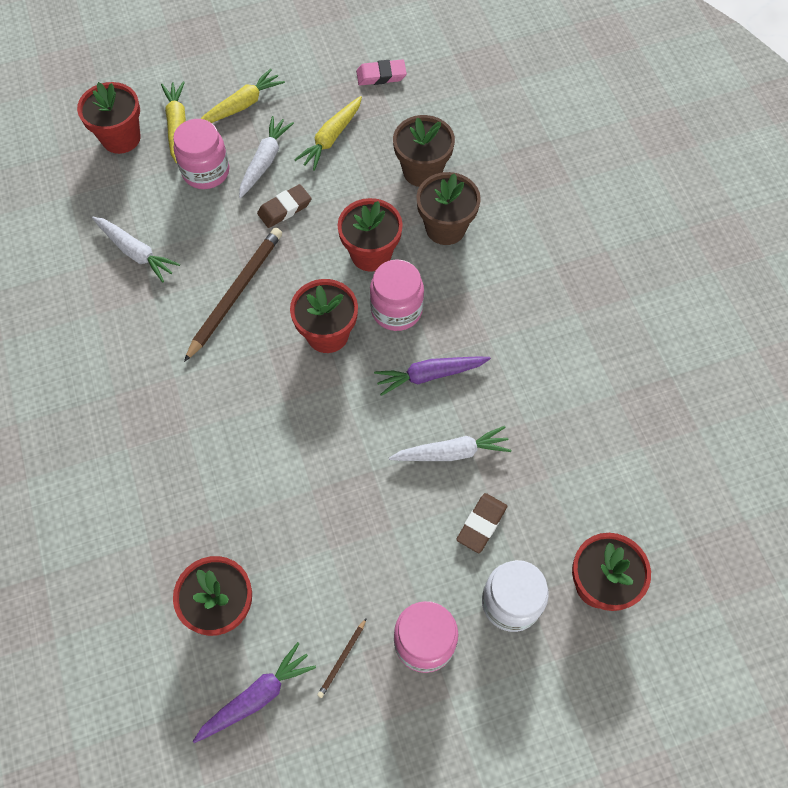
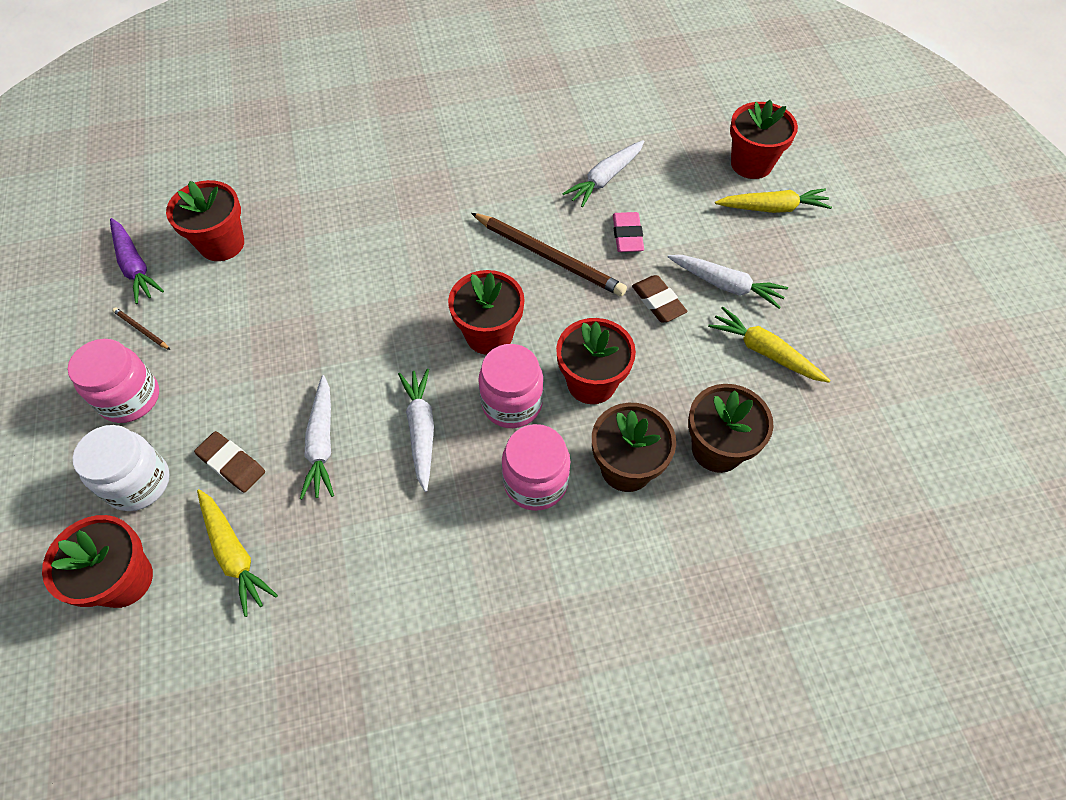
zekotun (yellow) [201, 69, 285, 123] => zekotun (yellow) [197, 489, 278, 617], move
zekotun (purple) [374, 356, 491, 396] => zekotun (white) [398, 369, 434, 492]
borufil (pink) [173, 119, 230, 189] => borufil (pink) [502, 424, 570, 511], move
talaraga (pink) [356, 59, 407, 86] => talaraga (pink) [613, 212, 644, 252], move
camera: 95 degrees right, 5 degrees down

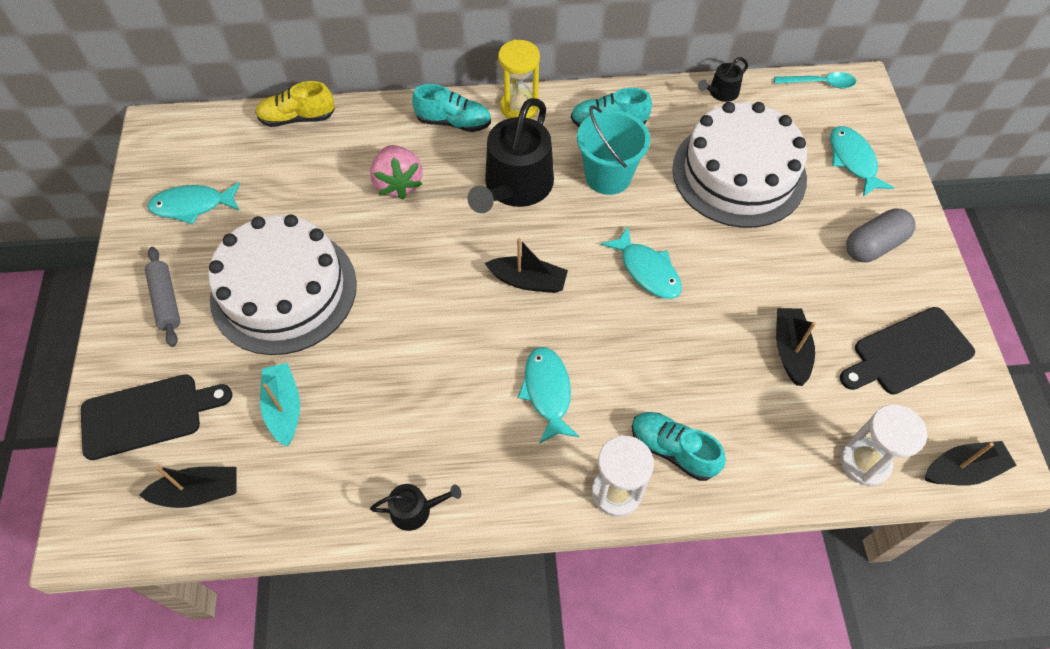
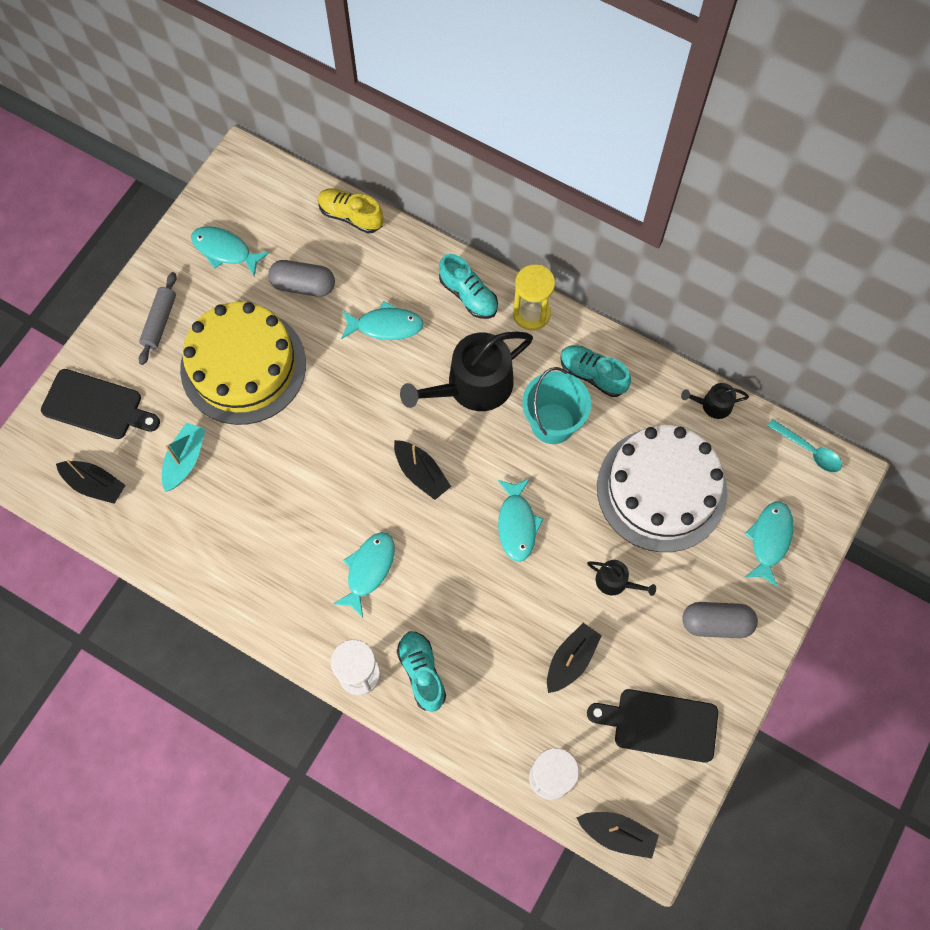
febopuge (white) [208, 214, 357, 355] => febopuge (yellow) [180, 302, 306, 425]
nothing => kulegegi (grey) [268, 260, 335, 297]
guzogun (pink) [370, 145, 423, 199] => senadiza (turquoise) [341, 301, 424, 340]
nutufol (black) [370, 484, 461, 531] => nutufol (black) [587, 560, 656, 596], move
camera: 35 degrees right, 10 degrees up

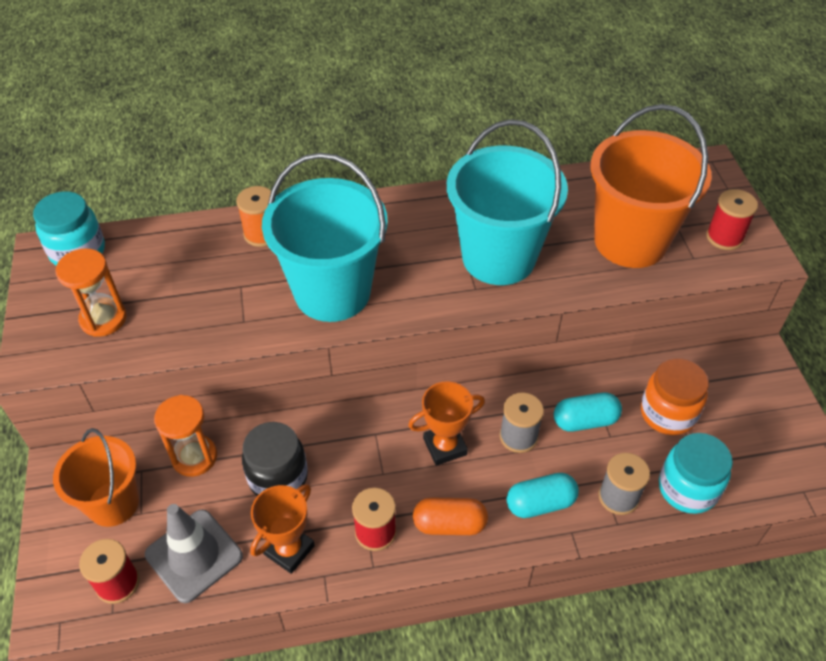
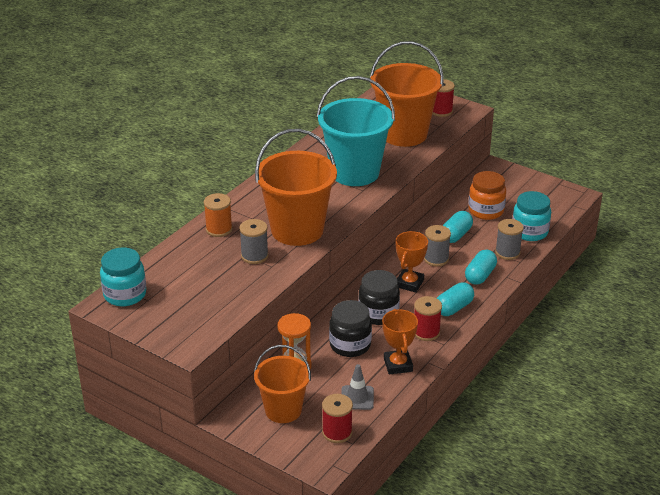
nothing => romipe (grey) [239, 219, 269, 264]
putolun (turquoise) [262, 153, 388, 322] => putolun (orange) [255, 129, 337, 246]
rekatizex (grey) [145, 504, 243, 603] => rekatizex (grey) [341, 364, 374, 410], x0.62
nothing => borufil (black) [358, 270, 400, 325]
kulegegi (orange) [413, 498, 488, 535] => kulegegi (turquoise) [437, 282, 474, 316]
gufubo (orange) [55, 248, 127, 337] => nothing
camera: 45 degrees left, 15 degrees down

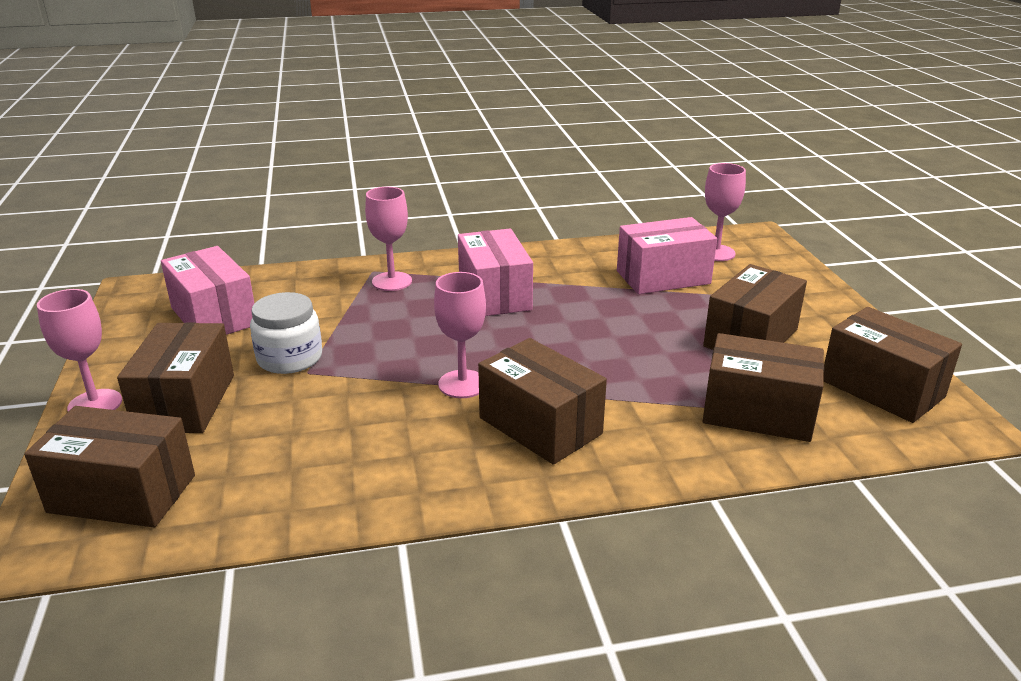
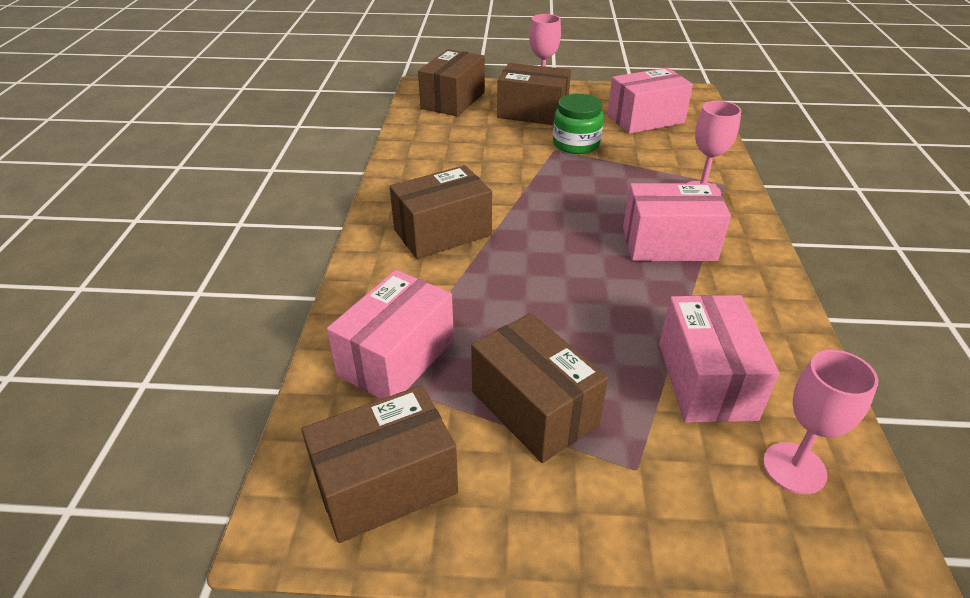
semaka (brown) [703, 333, 824, 442] => semaka (pink) [327, 270, 454, 399]
borufil (white) [250, 292, 322, 374] => borufil (green) [553, 94, 604, 154]
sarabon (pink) [434, 272, 486, 398] => nothing
camera: 105 degrees right, 10 degrees up

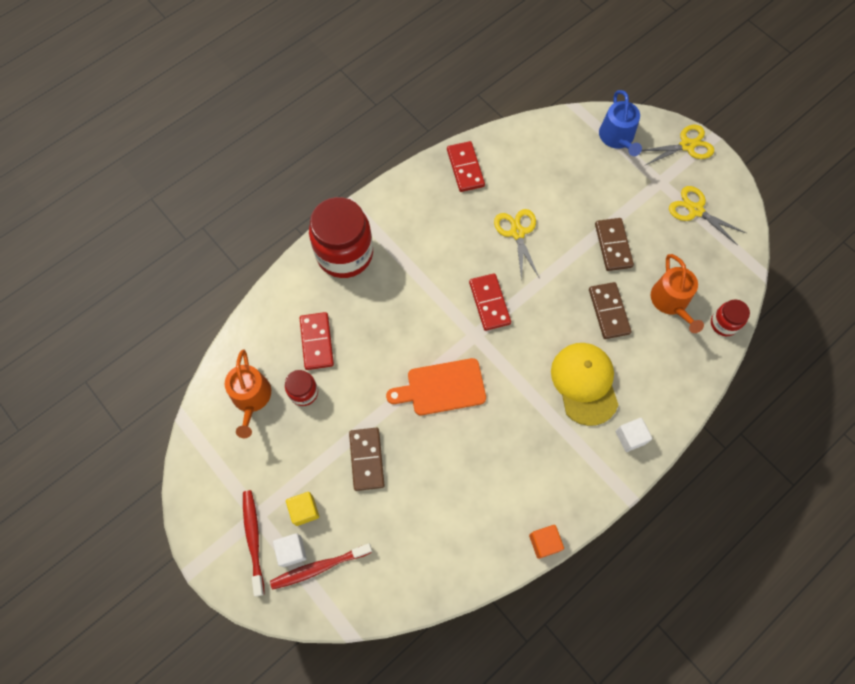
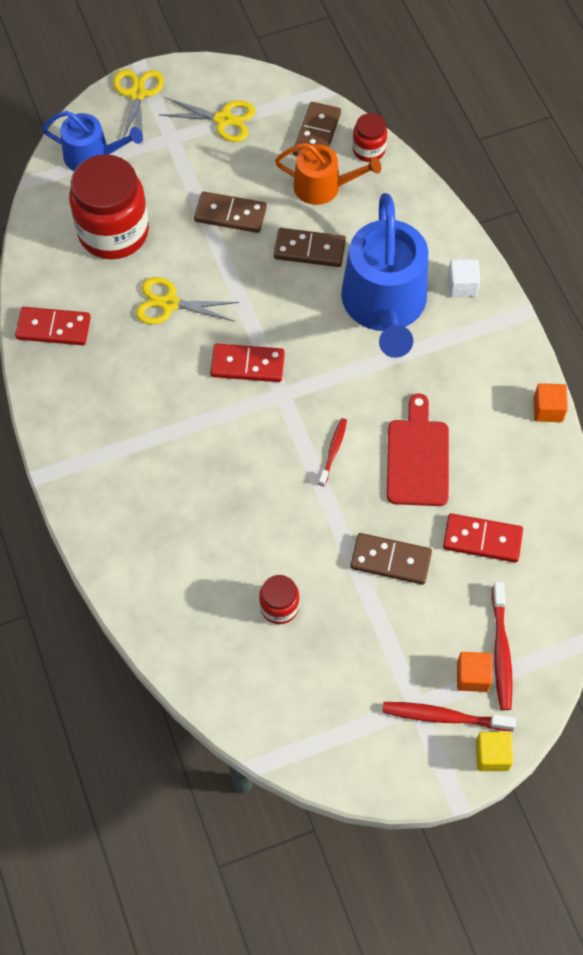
borufil (red) [309, 197, 373, 278] => borufil (red) [69, 154, 149, 259], move
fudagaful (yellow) [669, 186, 746, 245] => fudagaful (yellow) [160, 97, 255, 142], 135 degrees counterclockwise
nothing => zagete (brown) [293, 102, 341, 156]
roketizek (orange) [386, 358, 486, 415] => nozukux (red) [319, 418, 347, 486]
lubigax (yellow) [551, 343, 618, 426] => nutufol (blue) [341, 193, 428, 358]
nothing => roketizek (red) [387, 393, 449, 506]
zagete (red) [300, 312, 334, 370] => zagete (red) [443, 513, 523, 563], move
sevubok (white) [273, 533, 307, 567] => sevubok (orange) [457, 652, 492, 692]
sevubok (yellow) [286, 492, 319, 526] => sevubok (yellow) [476, 732, 514, 771], move
nutufol (orange) [225, 350, 271, 438] => nothing
camera: 70 degrees left, 5 degrees down

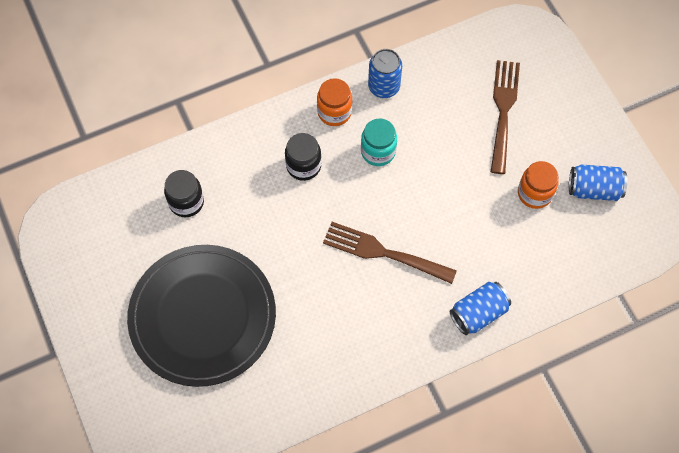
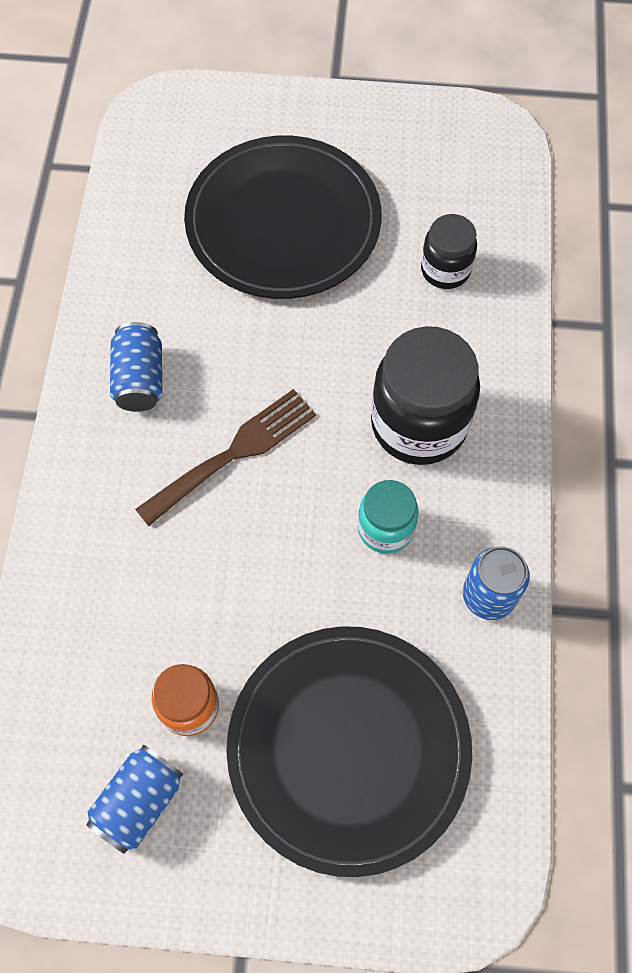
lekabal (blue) [450, 282, 511, 335] => lekabal (blue) [110, 322, 162, 412], move
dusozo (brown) [491, 60, 520, 174] => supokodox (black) [227, 626, 472, 877]
borufil (black) [285, 133, 322, 181] => borufil (black) [371, 326, 480, 465], x1.80
borufil (orange) [317, 78, 352, 126] => nothing
camera: 120 degrees right, 0 degrees up

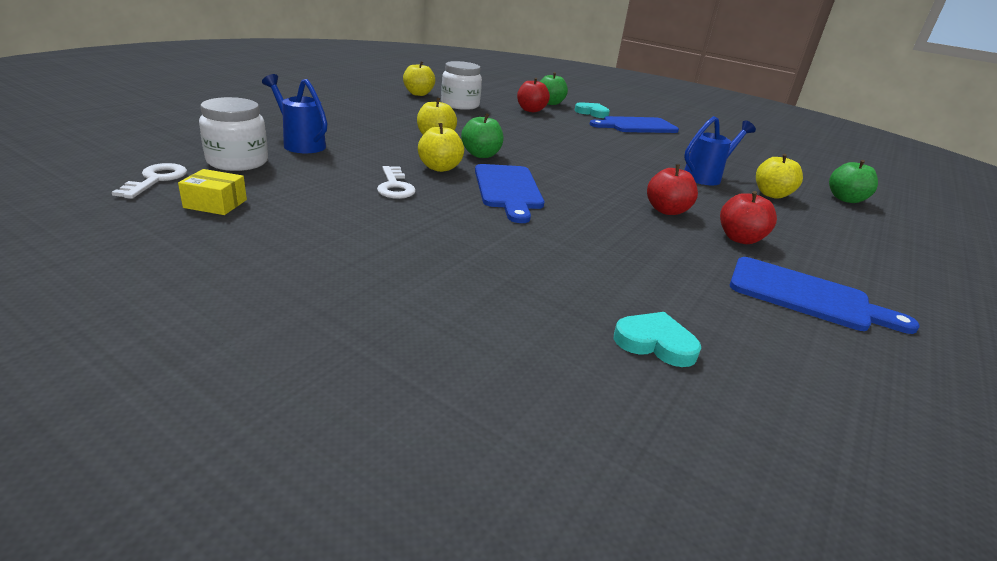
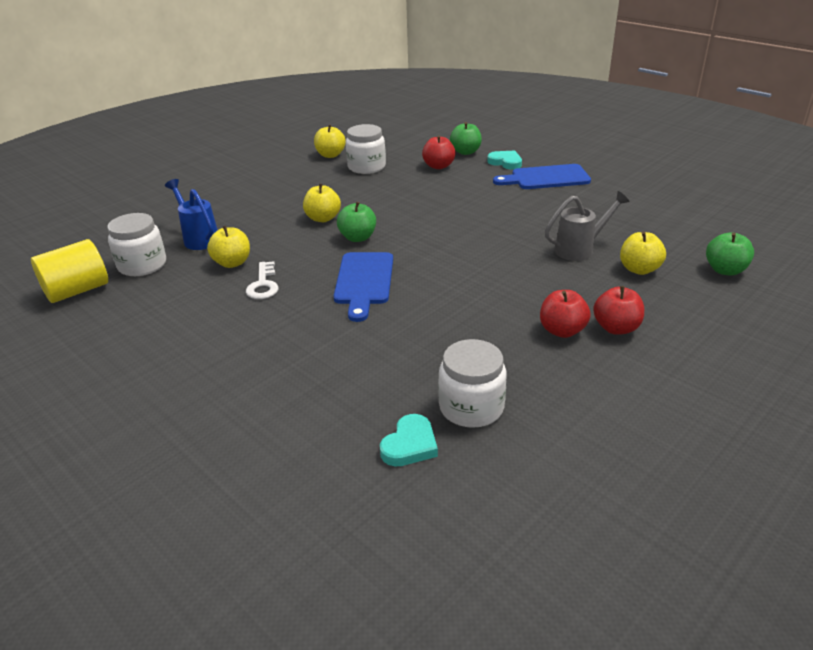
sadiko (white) [112, 163, 187, 199] => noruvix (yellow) [31, 239, 108, 303]
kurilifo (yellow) [418, 123, 464, 172] => kurilifo (yellow) [207, 226, 250, 268], move
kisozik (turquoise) [614, 312, 701, 367] => kisozik (turquoise) [380, 414, 438, 466], 90 degrees clockwise
nothing => borufil (white) [438, 339, 507, 428]
nutufol (blue) [684, 116, 756, 185] => nutufol (grey) [545, 191, 630, 261]
kurilifo (red) [647, 165, 698, 215] => kurilifo (red) [593, 286, 644, 335], move
semaka (yellow) [178, 169, 247, 215] => nothing
roketizek (blue) [730, 257, 920, 334] => nothing
camera: 15 degrees right, 5 degrees up

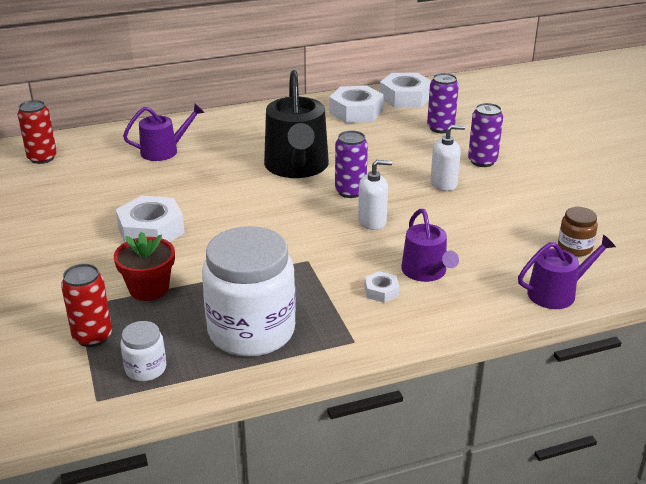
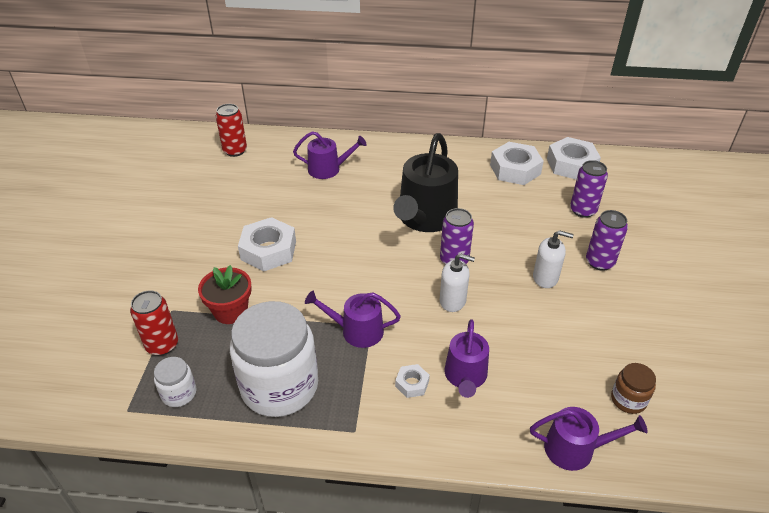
nothing => nutufol (purple) [305, 291, 401, 348]
camera: 25 degrees right, 10 degrees up

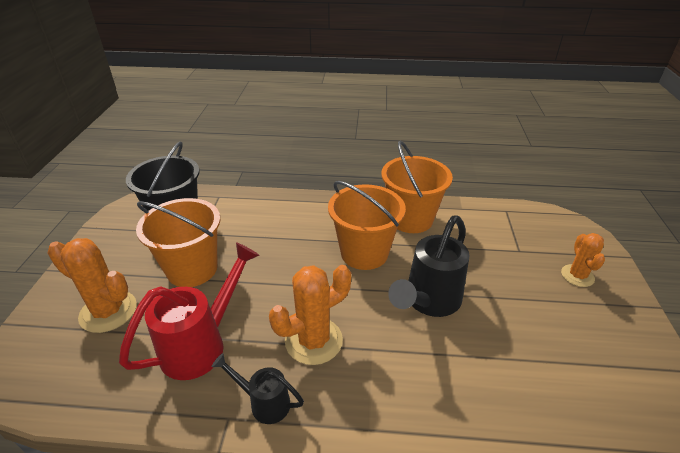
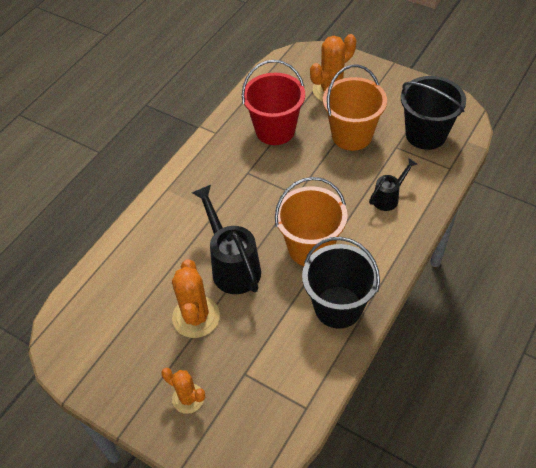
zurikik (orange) [269, 265, 351, 365] => zurikik (orange) [172, 259, 220, 338], move
nutufol (red) [119, 242, 259, 380] => putolun (red) [242, 60, 305, 145]
putolun (orange) [381, 141, 453, 233] => putolun (black) [302, 237, 380, 329]
nutufol (black) [211, 353, 304, 424] => nutufol (black) [369, 158, 417, 211], move
camera: 120 degrees right, 15 degrees up

